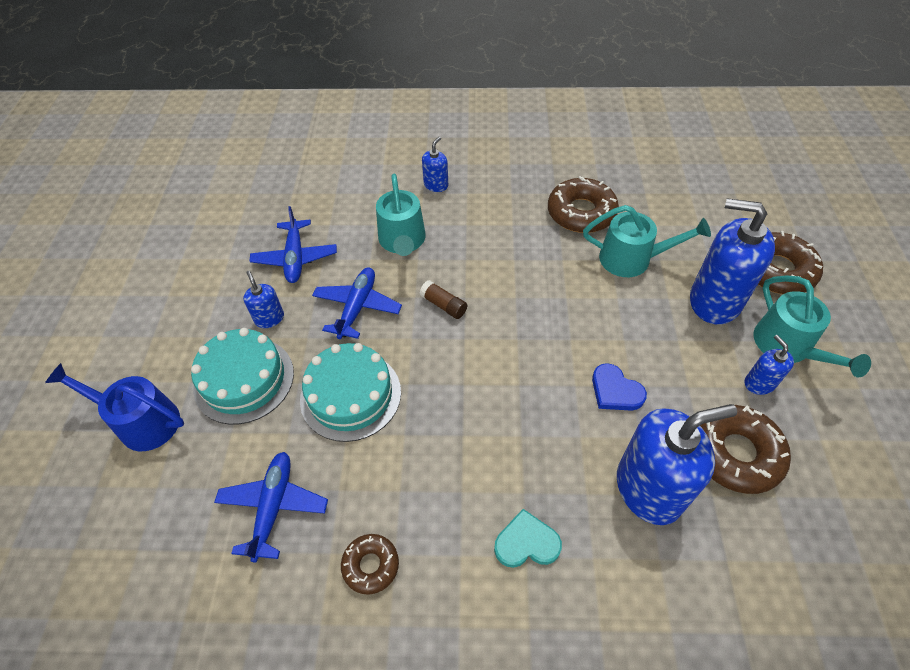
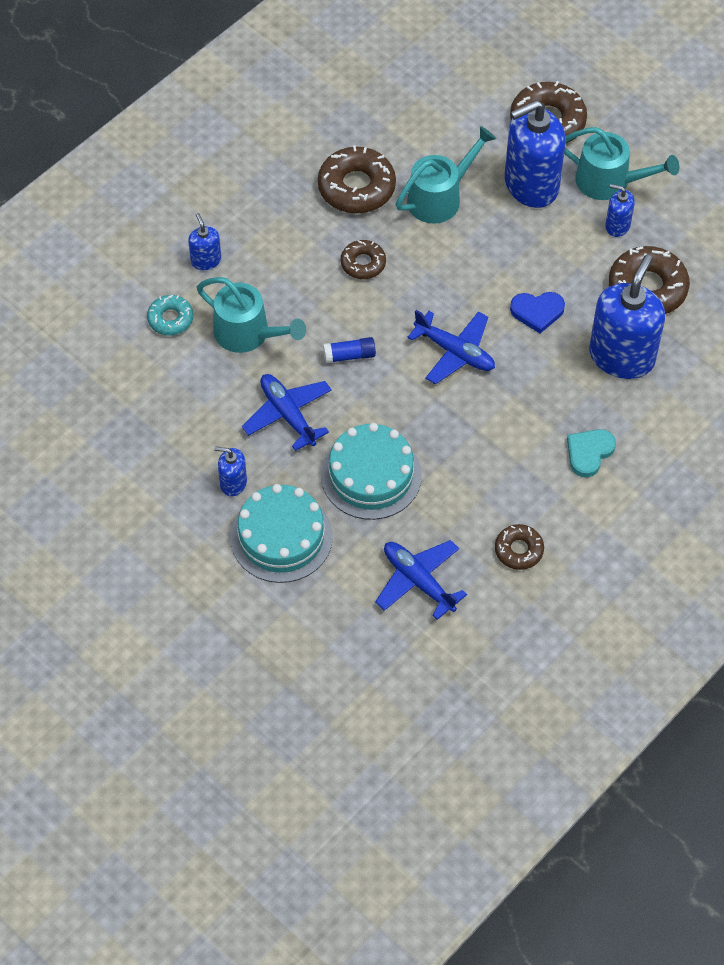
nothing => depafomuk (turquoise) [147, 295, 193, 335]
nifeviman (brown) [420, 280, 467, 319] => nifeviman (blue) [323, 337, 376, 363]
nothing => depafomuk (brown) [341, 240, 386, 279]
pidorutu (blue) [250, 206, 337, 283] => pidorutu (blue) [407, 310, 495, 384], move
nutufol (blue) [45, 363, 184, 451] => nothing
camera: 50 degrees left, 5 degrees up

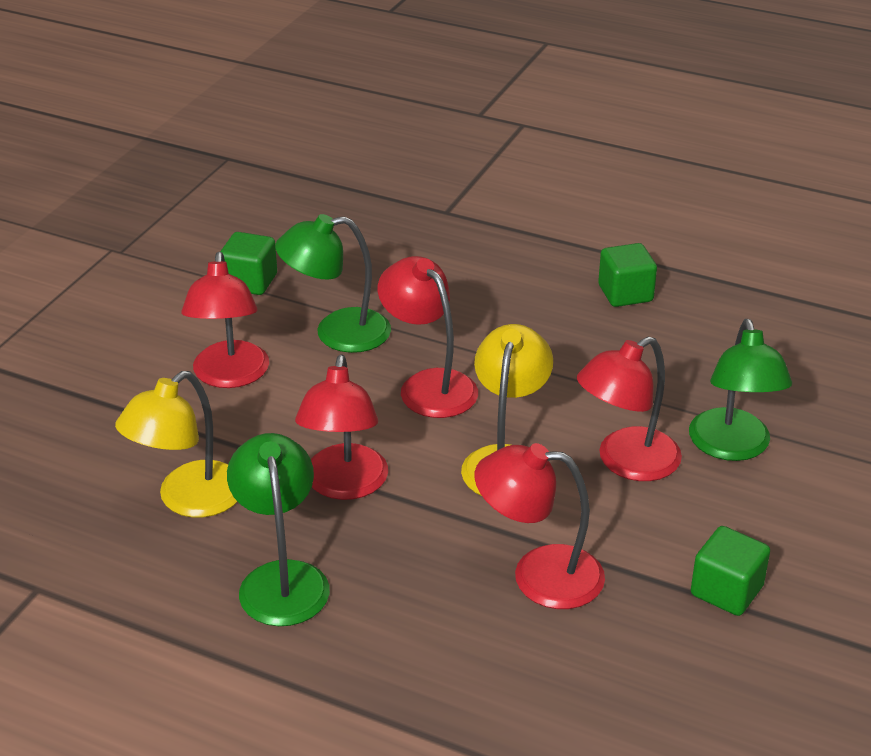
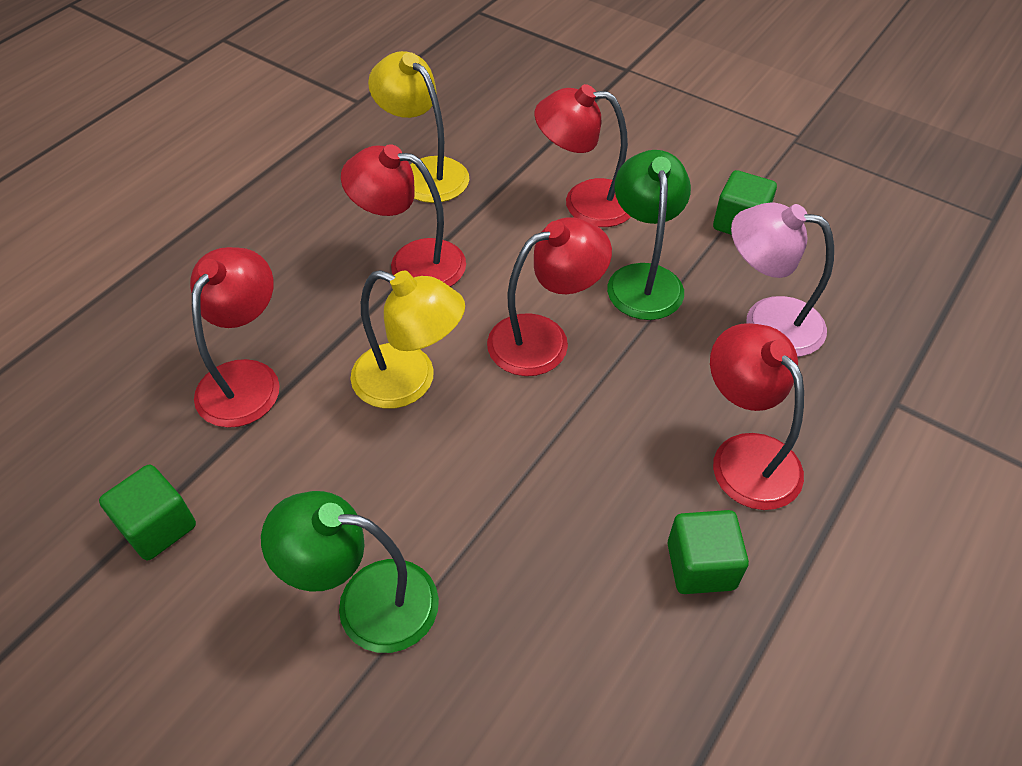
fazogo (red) [577, 337, 682, 481] => fazogo (red) [710, 323, 804, 510], move
nothing => fazogo (pink) [731, 202, 834, 357]
fazogo (green) [227, 433, 330, 626] => nothing
camera: 100 degrees right, 15 degrees up

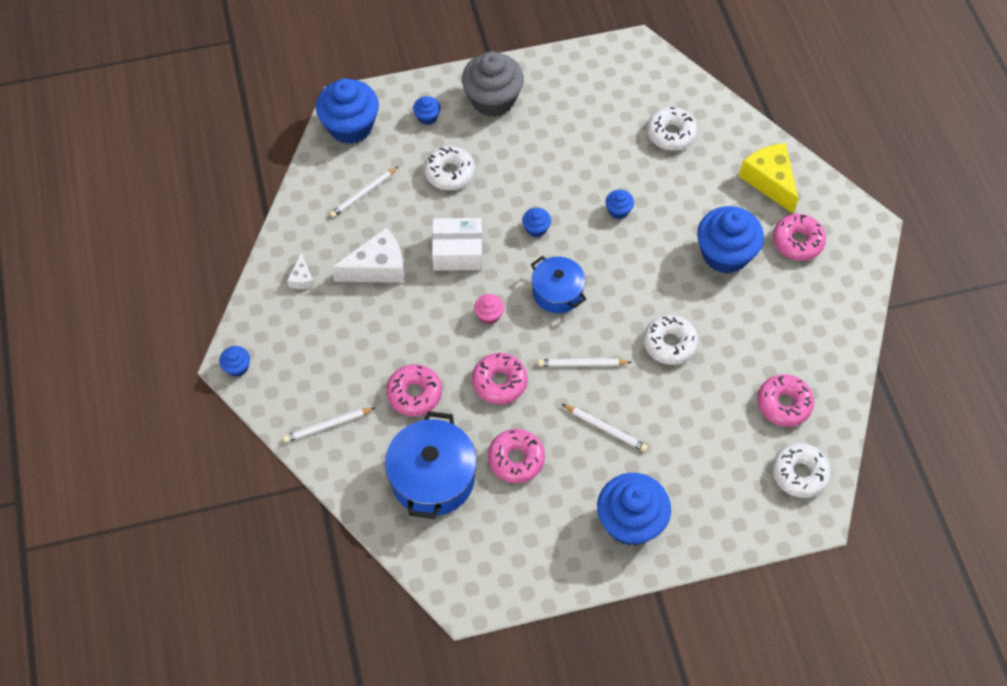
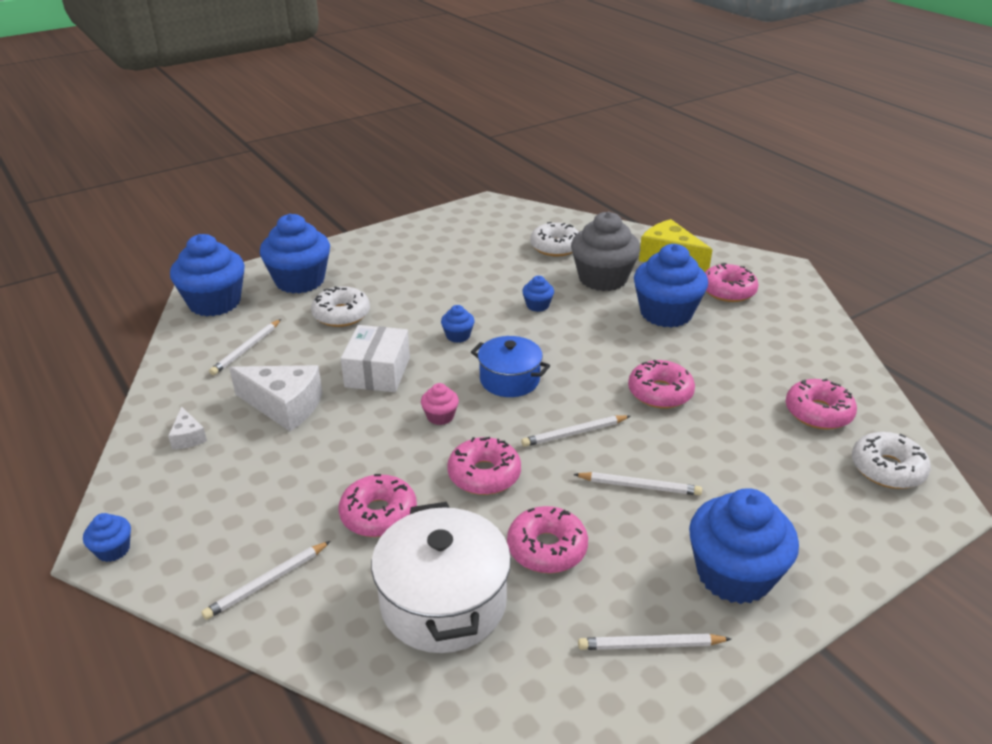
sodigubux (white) [331, 228, 404, 283] => sodigubux (white) [229, 365, 323, 431], 60 degrees clockwise
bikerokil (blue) [413, 96, 441, 125] => bikerokil (blue) [260, 214, 330, 293], x2.24
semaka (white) [432, 218, 483, 271] => semaka (white) [341, 325, 410, 392], 60 degrees counterclockwise
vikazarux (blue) [385, 411, 477, 519] => vikazarux (white) [371, 502, 511, 653]
bikerokil (grey) [462, 51, 524, 117] => bikerokil (grey) [571, 212, 640, 291], move
nothing => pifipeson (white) [578, 634, 731, 650]
depafomuk (white) [644, 315, 699, 365] => depafomuk (pink) [628, 360, 695, 408]
camera: 20 degrees left, 25 degrees down

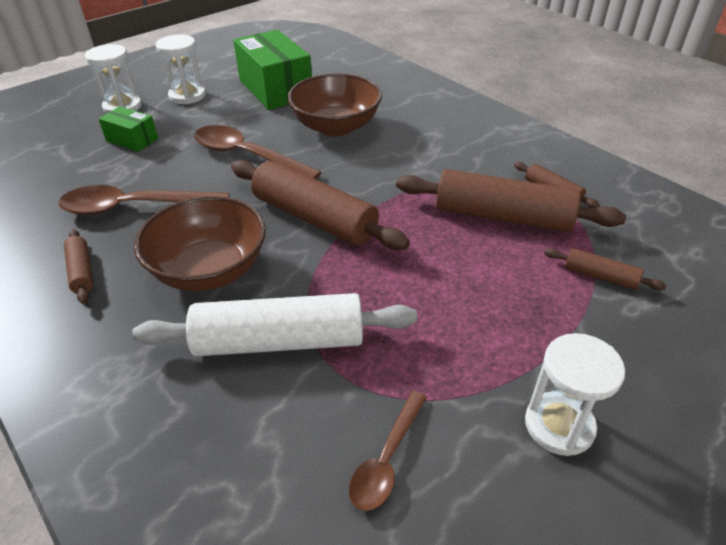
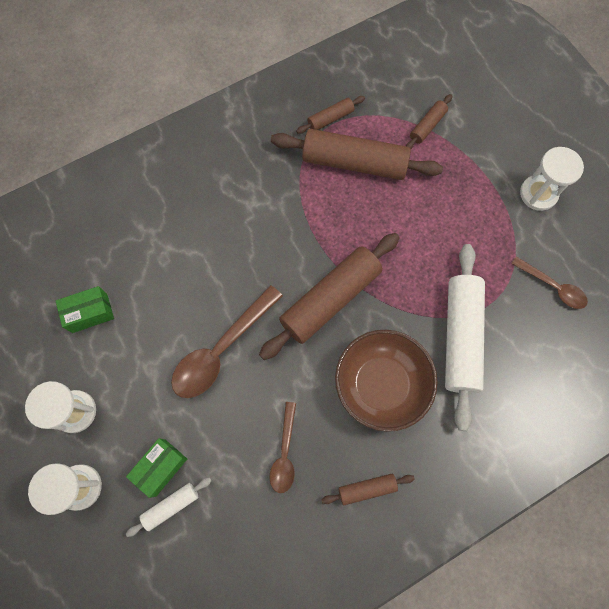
semaka (green) [233, 30, 312, 110] => semaka (green) [56, 286, 114, 333], x0.52
nothing => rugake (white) [126, 477, 212, 537]
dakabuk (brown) [58, 185, 229, 215] => dakabuk (brown) [270, 402, 296, 493], x0.59
rugake (brown) [396, 169, 626, 232] => rugake (brown) [271, 129, 443, 180], 75 degrees clockwise
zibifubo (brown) [287, 74, 382, 136] => nothing
camera: 80 degrees left, 30 degrees up

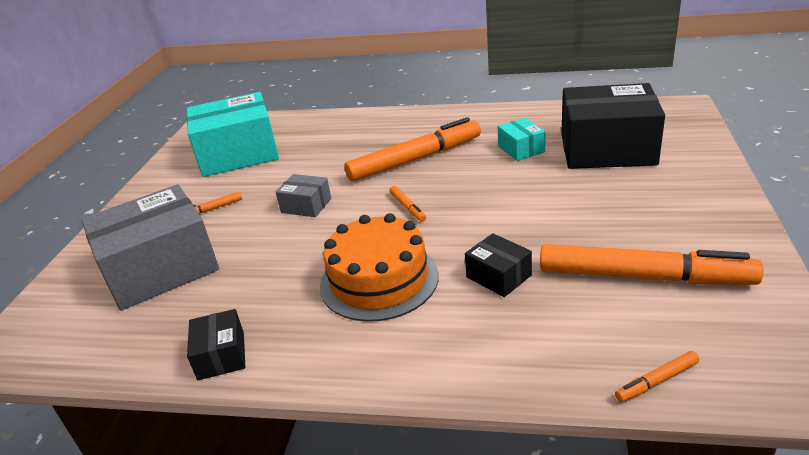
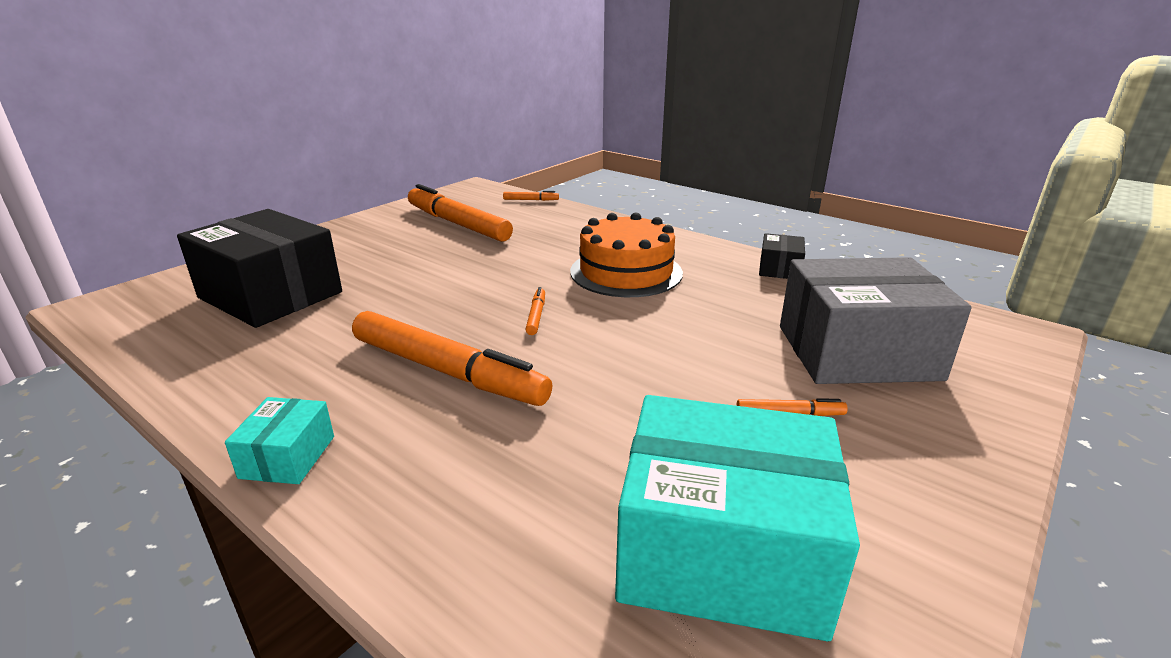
semaka (turquoise) [498, 118, 546, 161] => semaka (turquoise) [225, 397, 334, 484], move
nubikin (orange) [344, 117, 481, 182] => nubikin (orange) [352, 311, 552, 406], 150 degrees counterclockwise
semaka (grey) [276, 174, 331, 217] => nothing
semaka (black) [465, 233, 532, 297] => nothing
camera: 155 degrees left, 5 degrees down

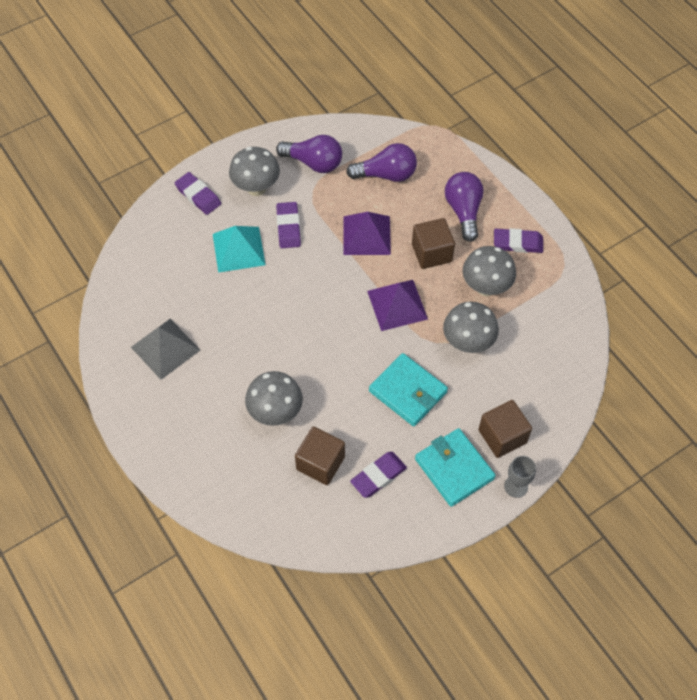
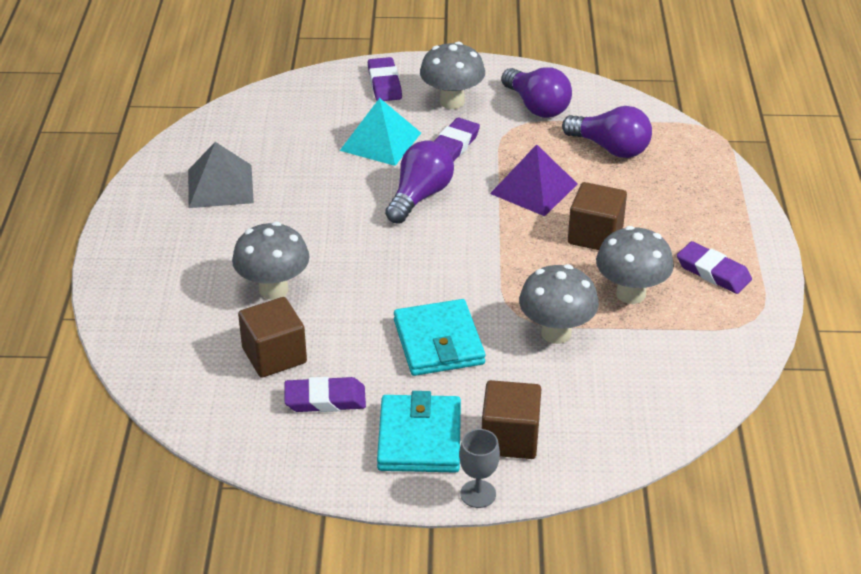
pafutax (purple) [445, 172, 484, 242] => pafutax (purple) [385, 140, 454, 224], move
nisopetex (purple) [367, 280, 428, 331] => nothing
camera: 35 degrees right, 20 degrees down

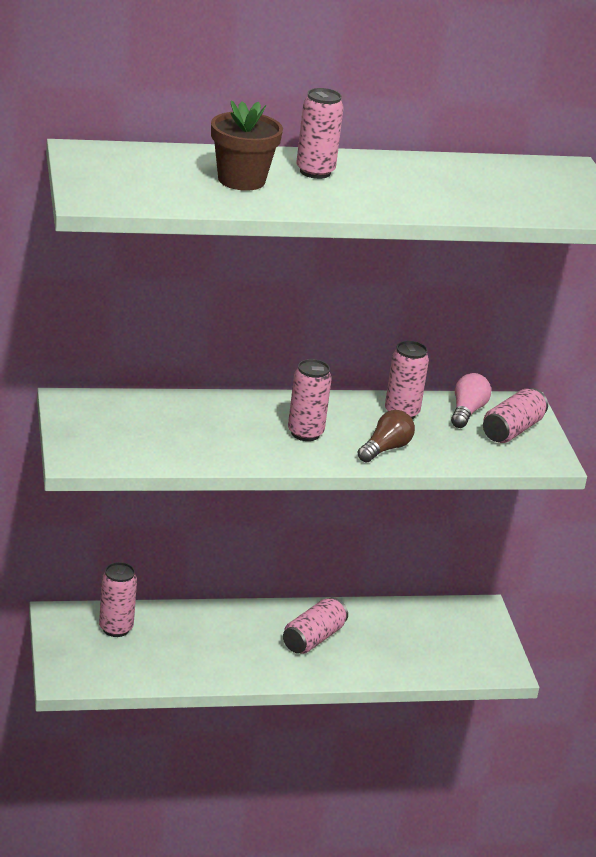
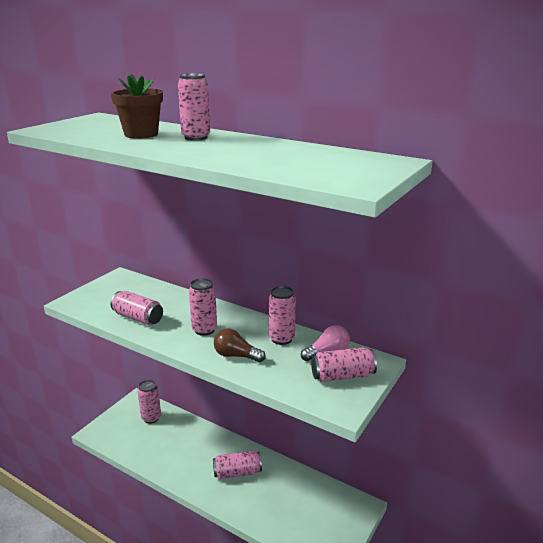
nothing => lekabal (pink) [110, 291, 163, 325]
pafutax (brown) [357, 410, 415, 462] => pafutax (brown) [214, 328, 266, 363], 150 degrees counterclockwise
camera: 45 degrees right, 5 degrees down

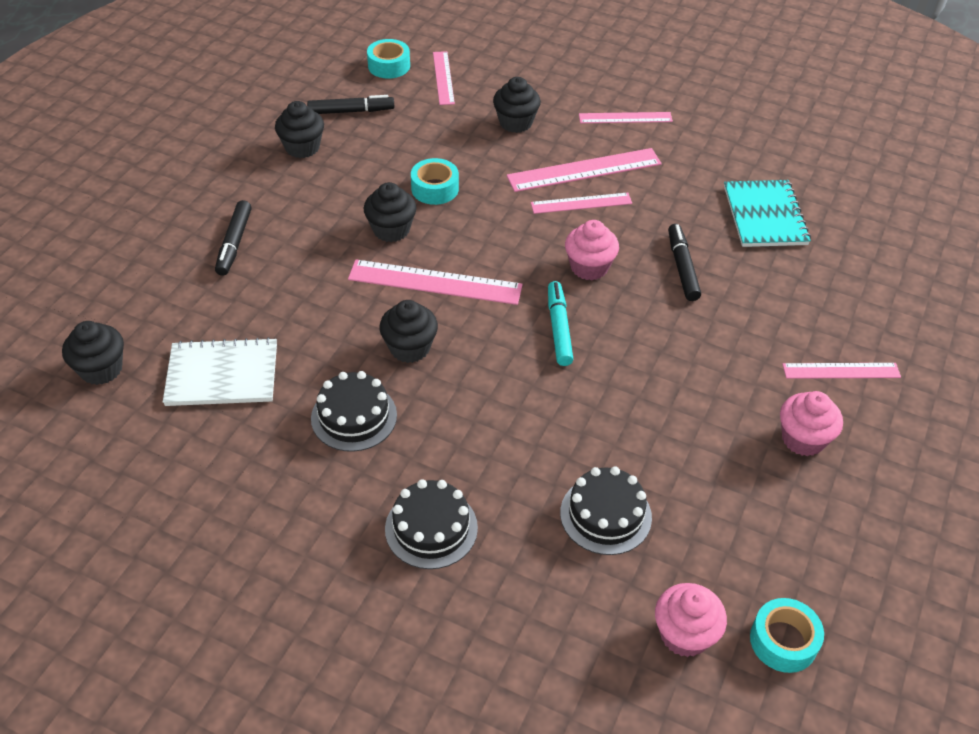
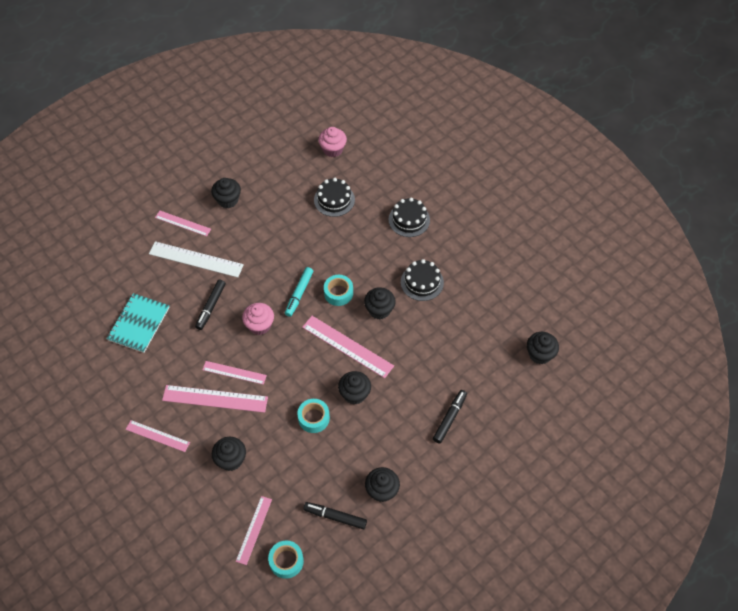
nothing => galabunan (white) [149, 241, 244, 277]
bikerokil (pink) [780, 391, 843, 456] => bikerokil (black) [211, 178, 241, 208]
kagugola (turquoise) [750, 598, 824, 673] => kagugola (turquoise) [324, 275, 353, 306], move
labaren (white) [163, 337, 277, 406] => nothing
camera: 155 degrees left, 10 degrees up

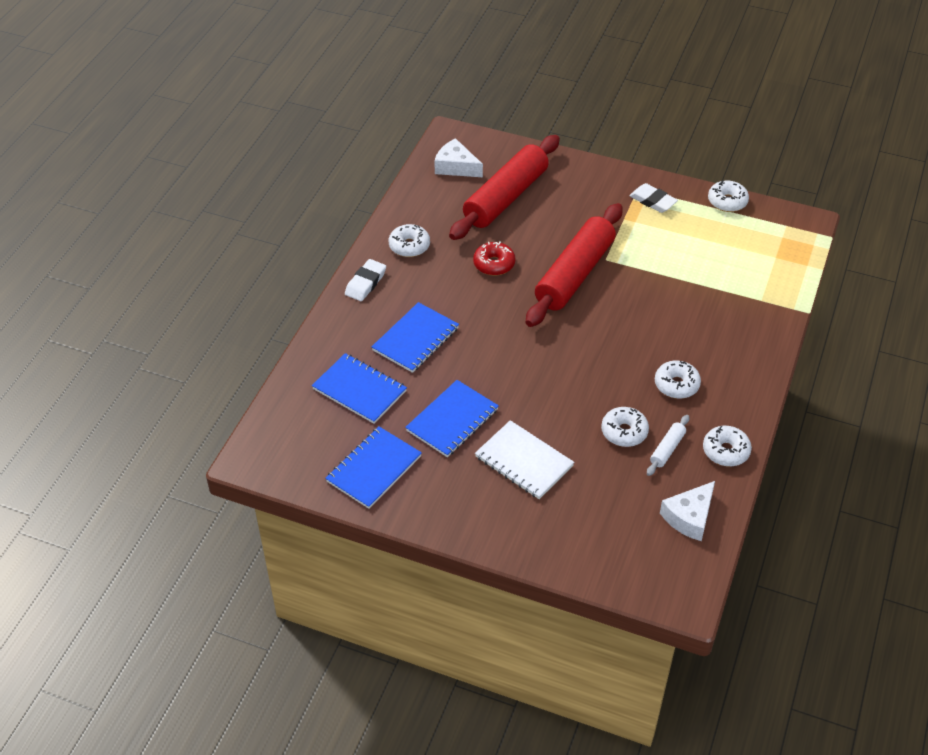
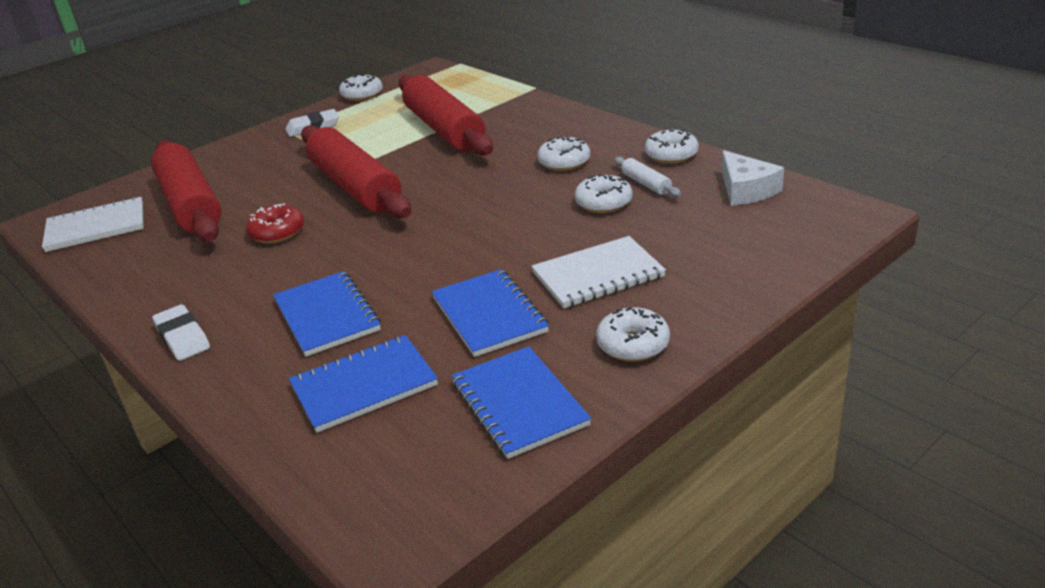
sodigubux (white) [434, 138, 483, 177] => labaren (white) [42, 196, 144, 252]
nothing => rugake (red) [398, 74, 493, 156]
depafomuk (white) [389, 224, 430, 257] => depafomuk (white) [596, 307, 670, 362], move
camera: 60 degrees left, 15 degrees down

